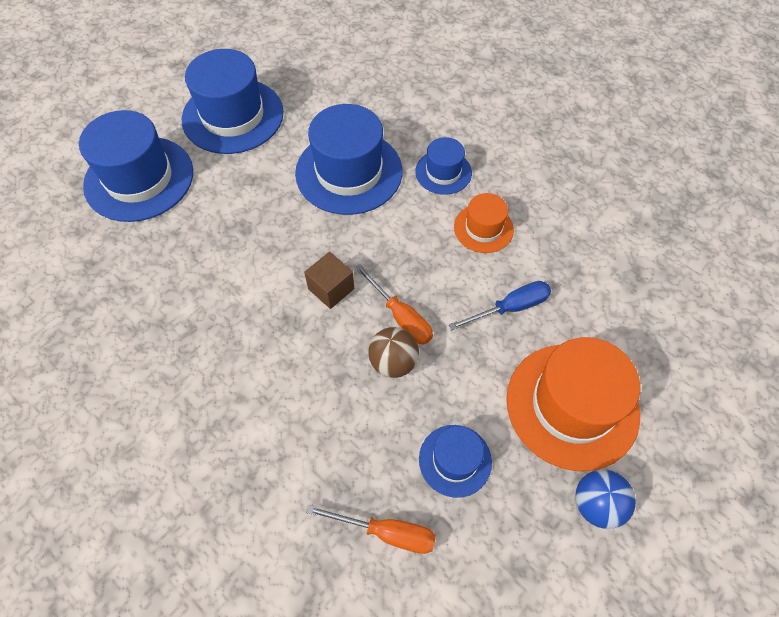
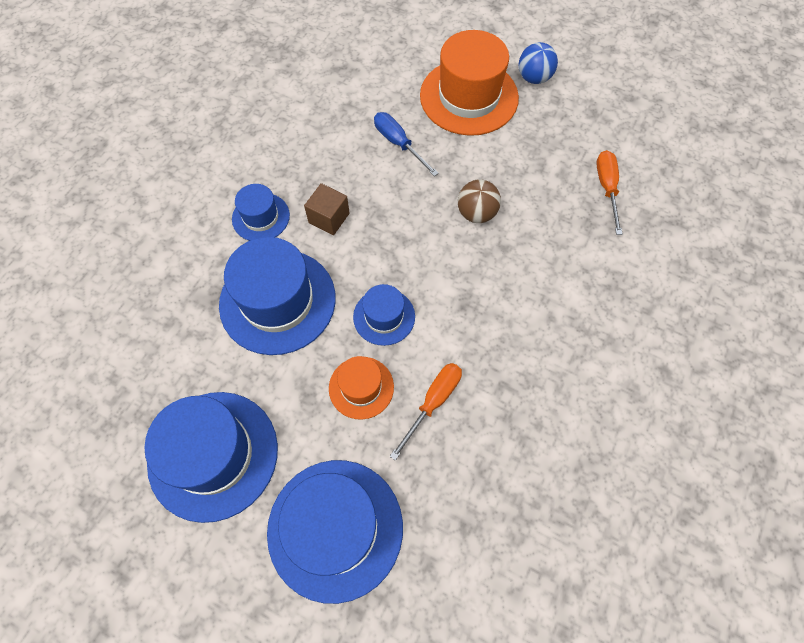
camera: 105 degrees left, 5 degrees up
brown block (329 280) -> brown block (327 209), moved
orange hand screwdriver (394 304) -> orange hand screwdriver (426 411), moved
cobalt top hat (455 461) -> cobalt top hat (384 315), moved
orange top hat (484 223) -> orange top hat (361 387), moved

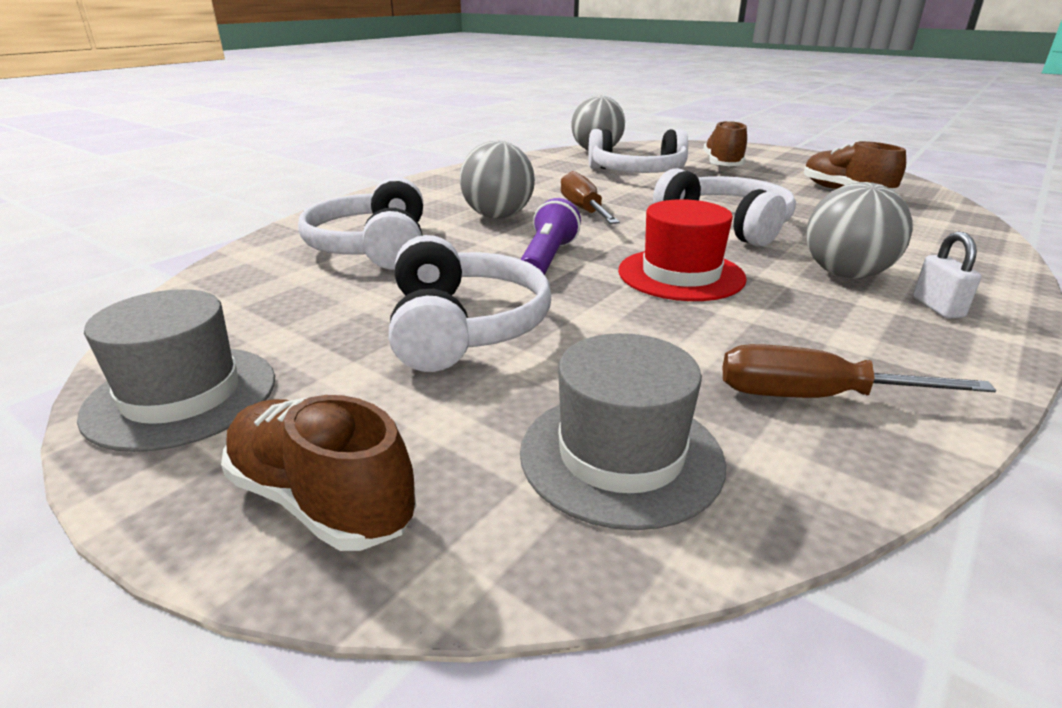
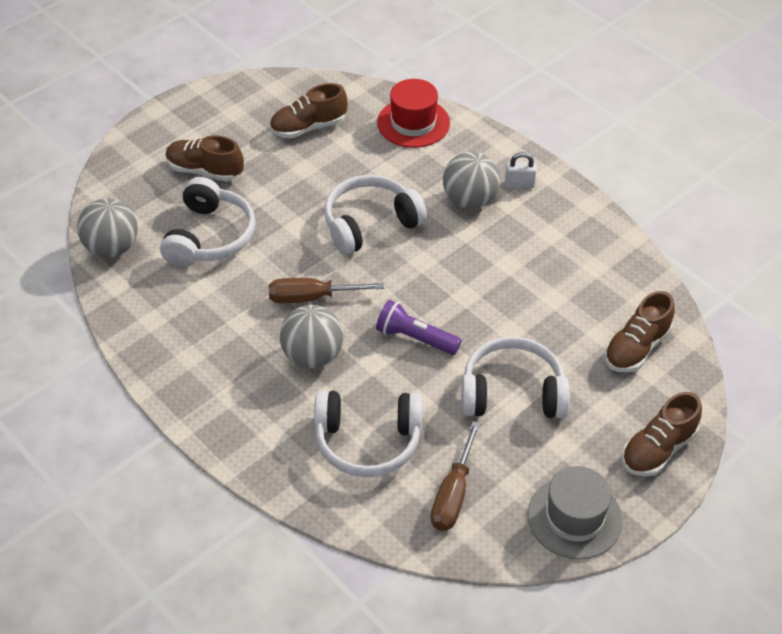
camera: 80 degrees left, 20 degrees up
red top hat (682 250) -> red top hat (413 113), moved
brown hand screwdriver (859 371) -> brown hand screwdriver (456 476), moved
gray top hat (623 431) -> brown sneaker (639 331)

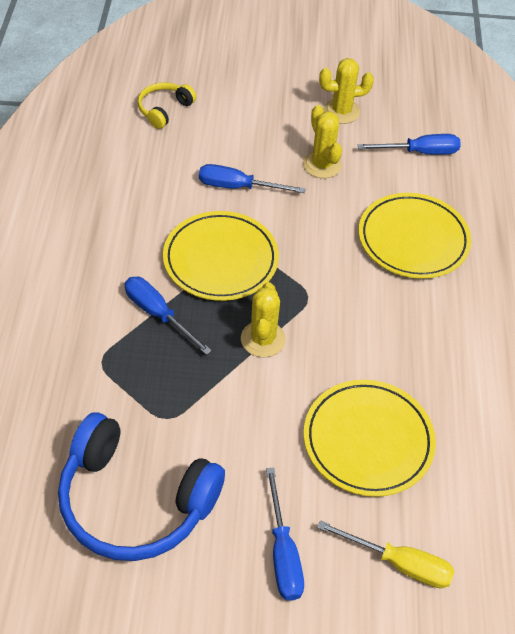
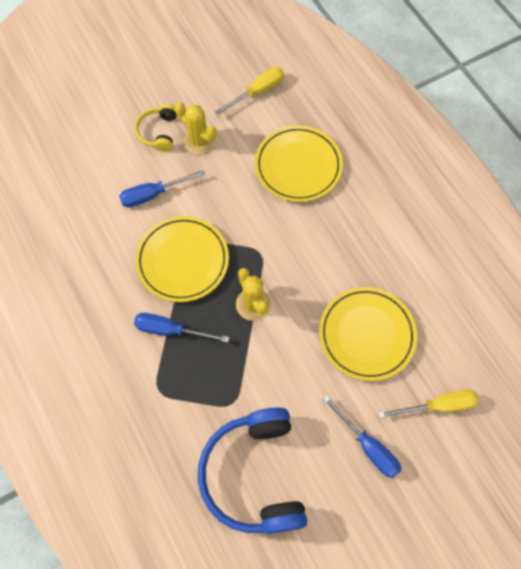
camera: 30 degrees left, 15 degrees up
yellow prickly plant (346 91) -> none
yellow headset (167 105) -> yellow headset (155 127), moved
cobalt hand screwdriver (409 144) -> yellow hand screwdriver (249 91)
cobalt headset (141 486) -> cobalt headset (252 471), 90 degrees clockwise

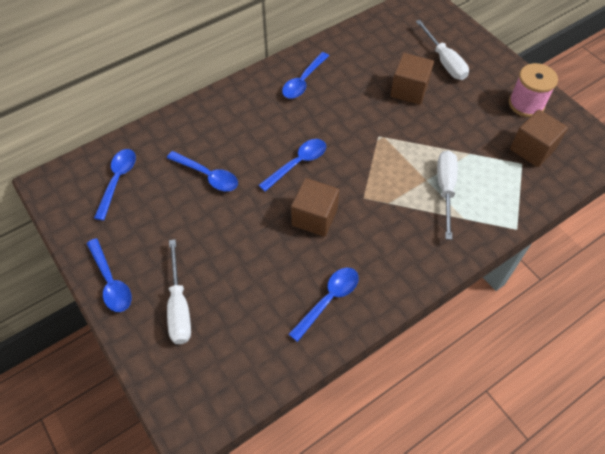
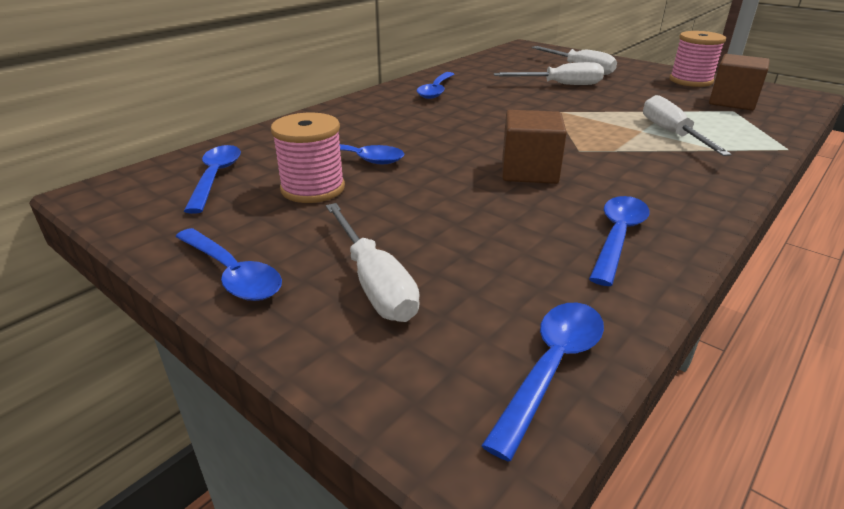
camera: 15 degrees left, 25 degrees down
none -> pink bobbin (308 158)
cobalt spoon (292 165) -> cobalt spoon (542 382), moved
brown block (412 79) -> snow-white hand screwdriver (549 73)

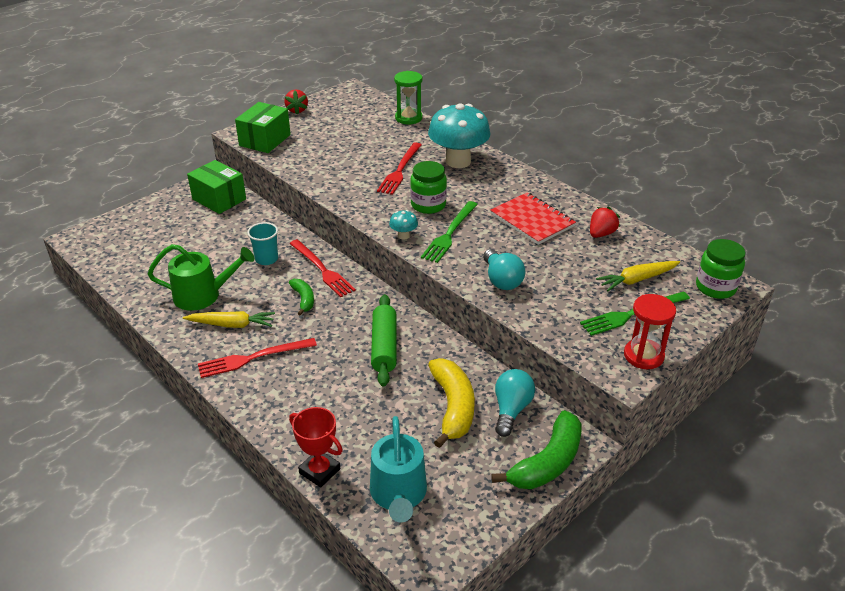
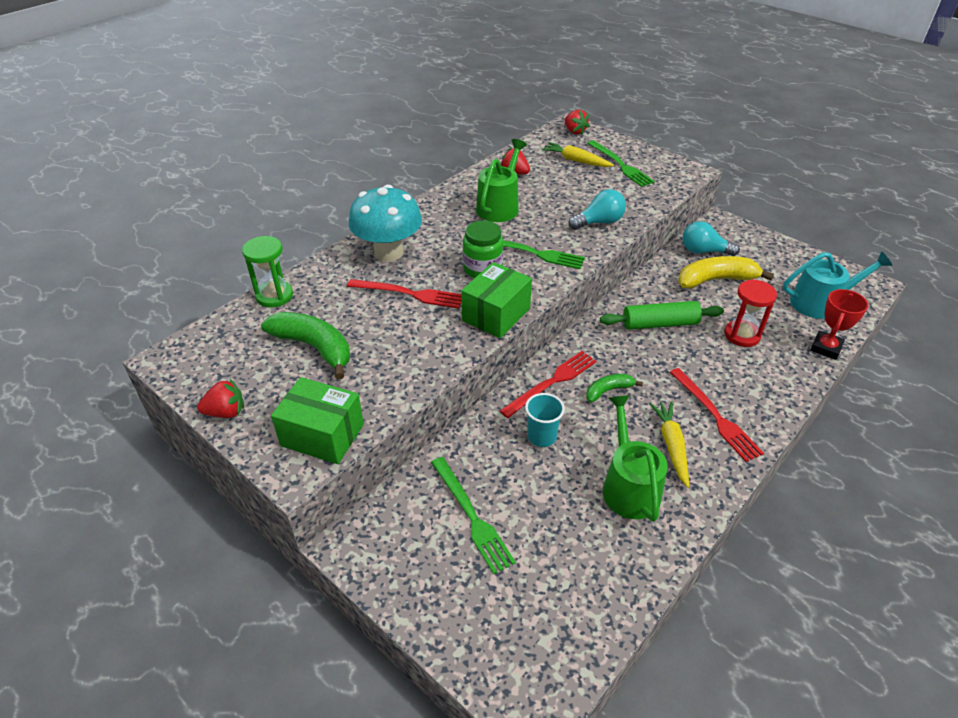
camera: 95 degrees left, 5 degrees up
teal toadstool (403 225) -> none
none -> emerald fork (473 515)
emerald box (216 187) -> emerald box (496 300), moved
emerald banana (536 449) -> emerald banana (305 346), moved
red sand timer (650 331) -> red sand timer (750 313), moved
red exercise book (533 218) -> emerald sprinkling can (501 180)
emerald jar (721 269) -> red berry (577 122)
yellow carrot (638 276) -> yellow carrot (577 154), 150 degrees clockwise

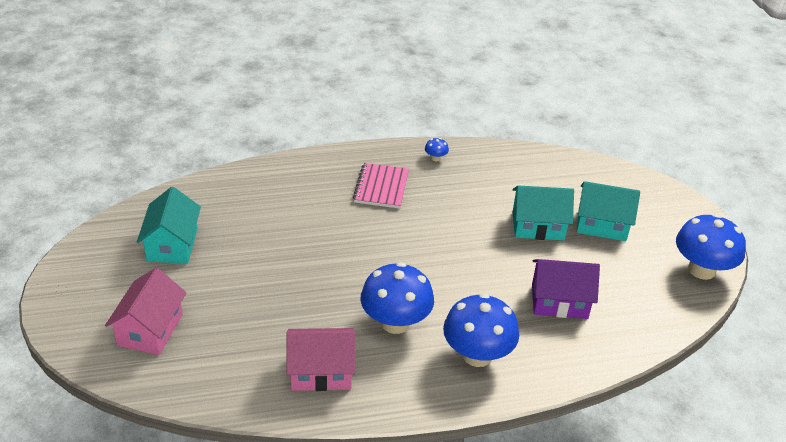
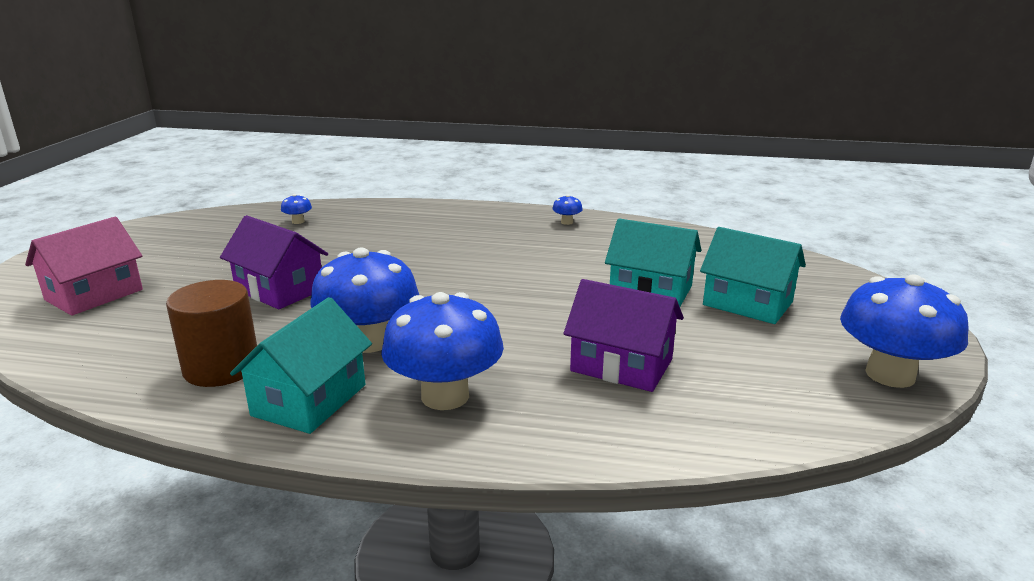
camera: 25 degrees right, 15 degrees down
pink exercise book (381 186) -> none
none -> royal purple cottage (274 262)
none -> cobalt toadstool (296 209)
teal cottage (169 225) -> teal cottage (301 365), moved
pink cottage (321 359) -> brown cylinder (211 333)

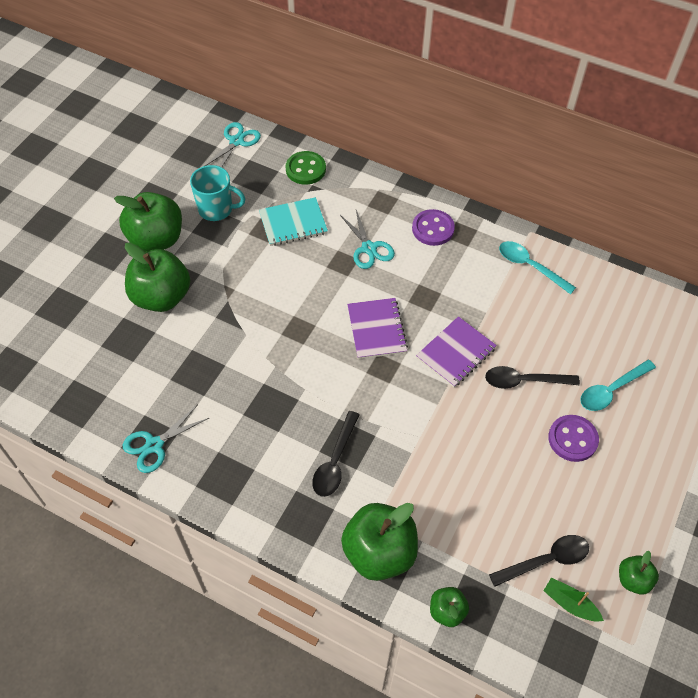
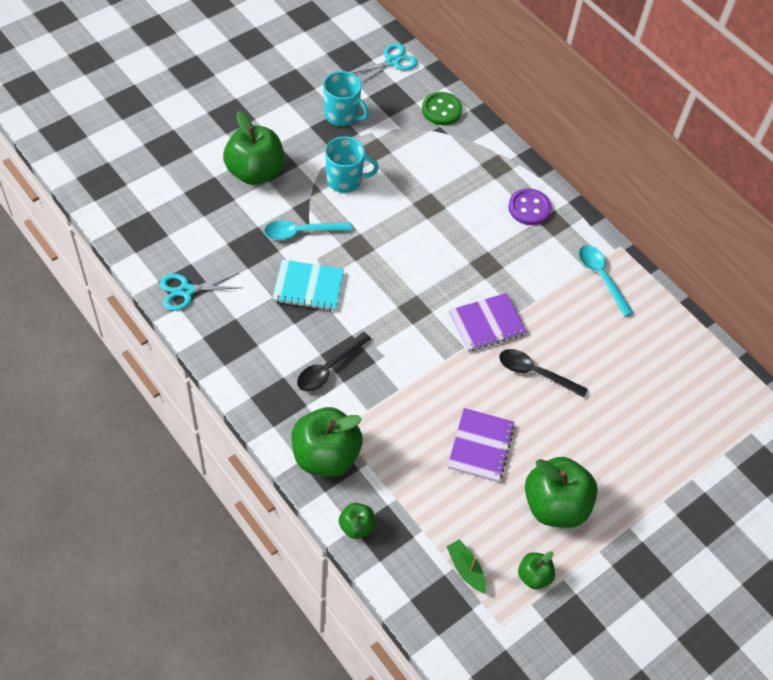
camera: 20 degrees right, 0 degrees up
teal shears (367 239) -> none
ebony spoon (539 561) -> none
royal purple sewing button (573 438) -> none
none -> teal coffee mug (352 164)
emerald apple fruit (148 222) -> emerald apple fruit (561 492), moved
teal exercise book (293 221) -> teal exercise book (308 285), moved
royal purple exercise book (377 328) -> royal purple exercise book (481 445), moved
teal spoon (618 385) -> teal spoon (308 230), moved

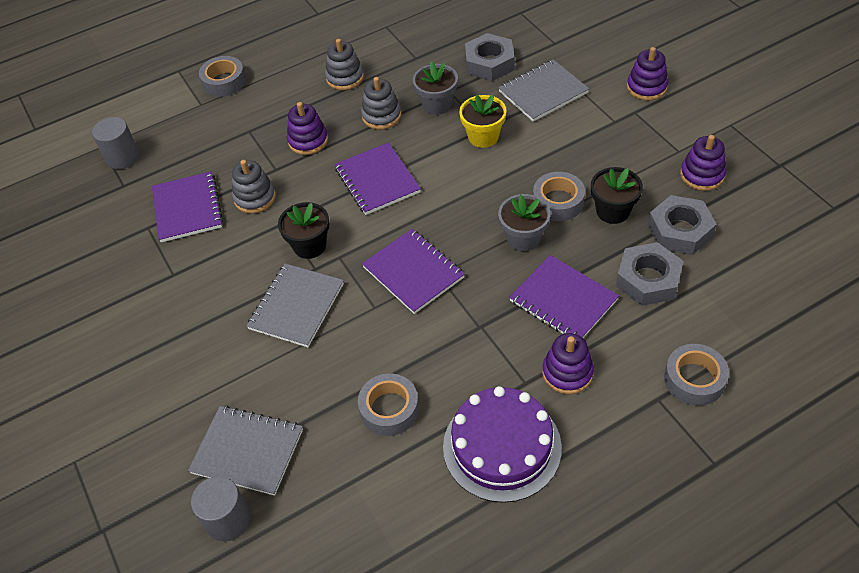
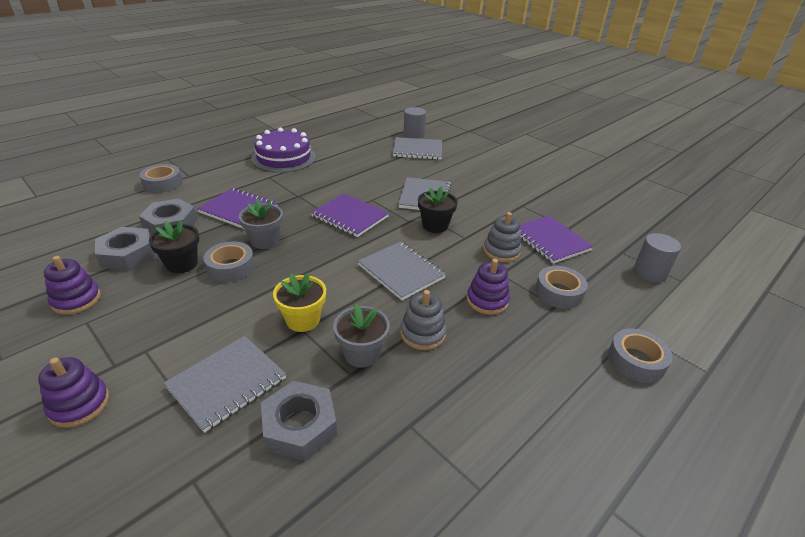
camera: 160 degrees right, 15 degrees down
gray stacking rings (344 64) -> none
royal purple stacking rings (568 363) -> none
gray roll of tape (388 405) -> gray roll of tape (561 287), moved
royal purple exercise book (378 179) -> gray exercise book (402 271)

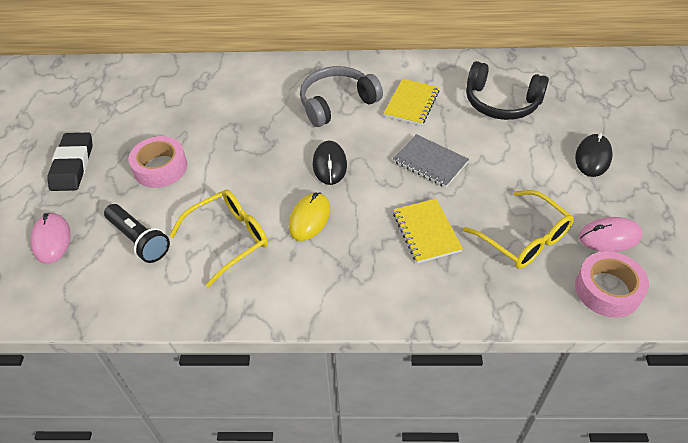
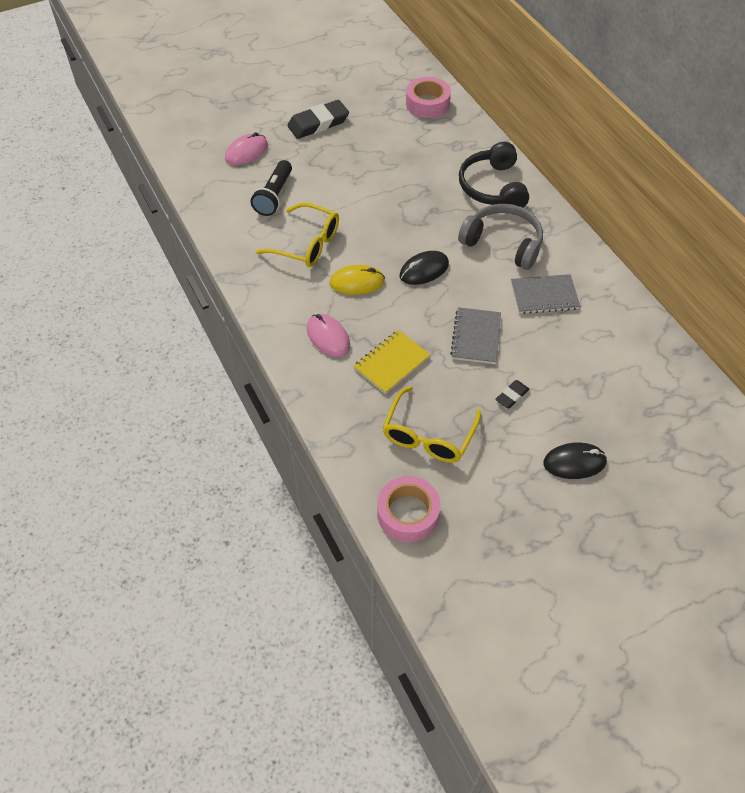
camera: 60 degrees right, 5 degrees up
none -> ebony pencil eraser (512 394)
pink roll of tape (158 162) -> pink roll of tape (428 97), moved
ebony headset (507 90) -> ebony headset (494 175), moved
pink computer mouse (611 234) -> pink computer mouse (328 335), moved
yellow exercise book (411 102) -> gray exercise book (545 294)

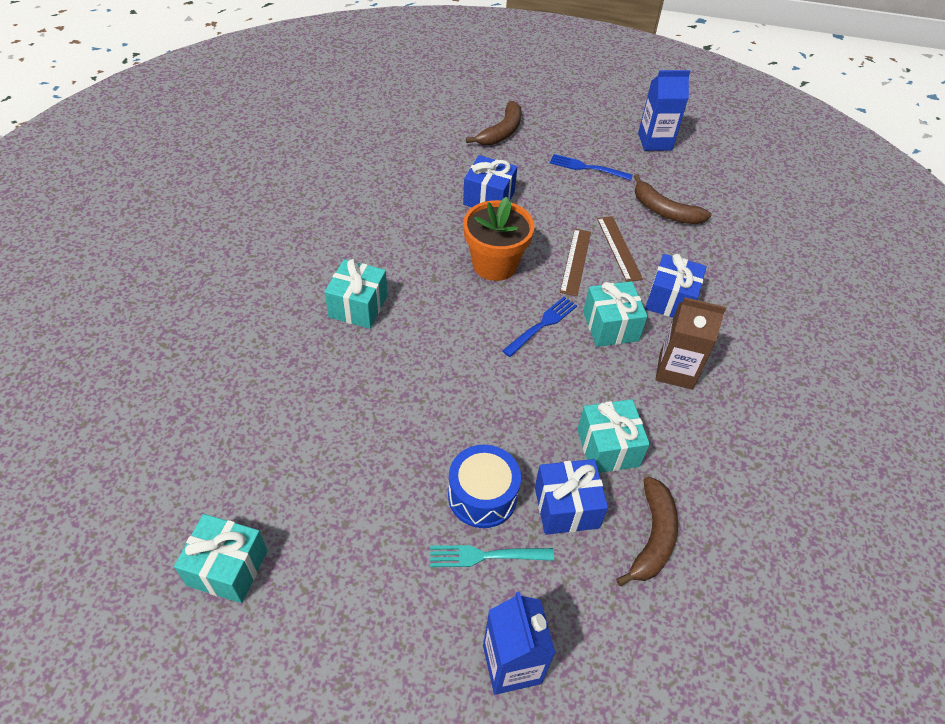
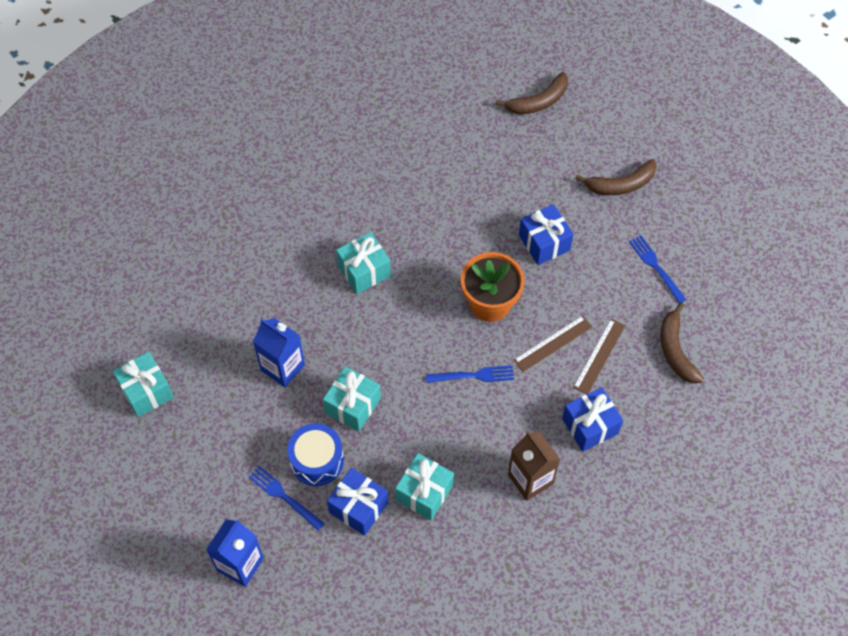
camera: 45 degrees right, 10 degrees up
teal gift (615 314) -> teal gift (352 399), moved
brown banana (647 531) -> brown banana (531 93), moved
cobalt carton (664 110) -> cobalt carton (279 352), moved
teal fork (492 556) -> cobalt fork (286 498)

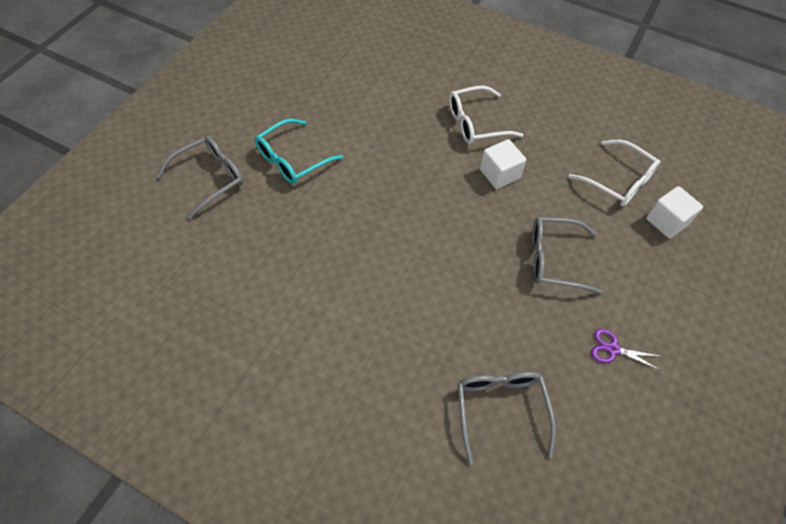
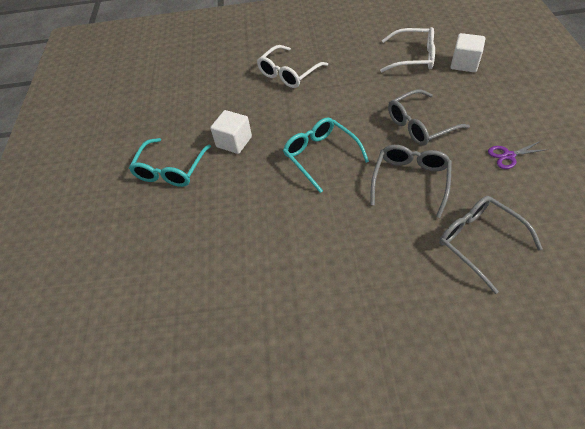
camera: 25 degrees left, 5 degrees down
none -> teal eyeglasses (326 155)
gray eyeglasses (200 177) -> gray eyeglasses (411 181), moved
snow-white block (503 164) -> snow-white block (231 132), moved

